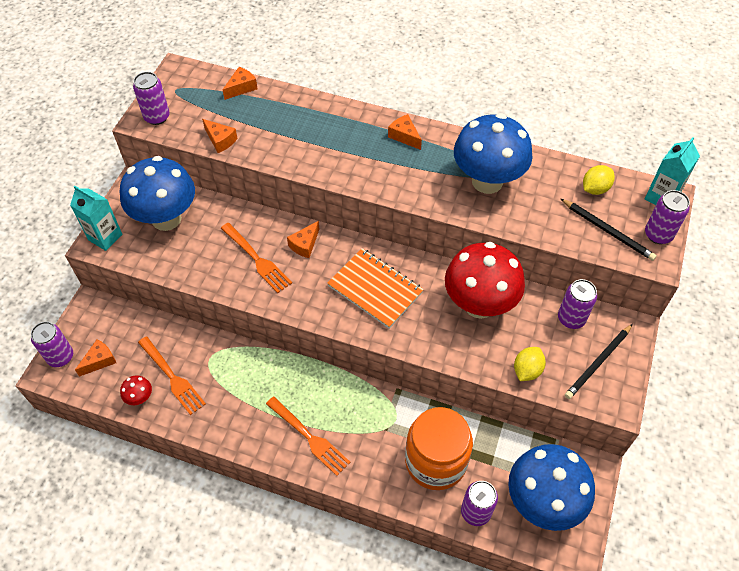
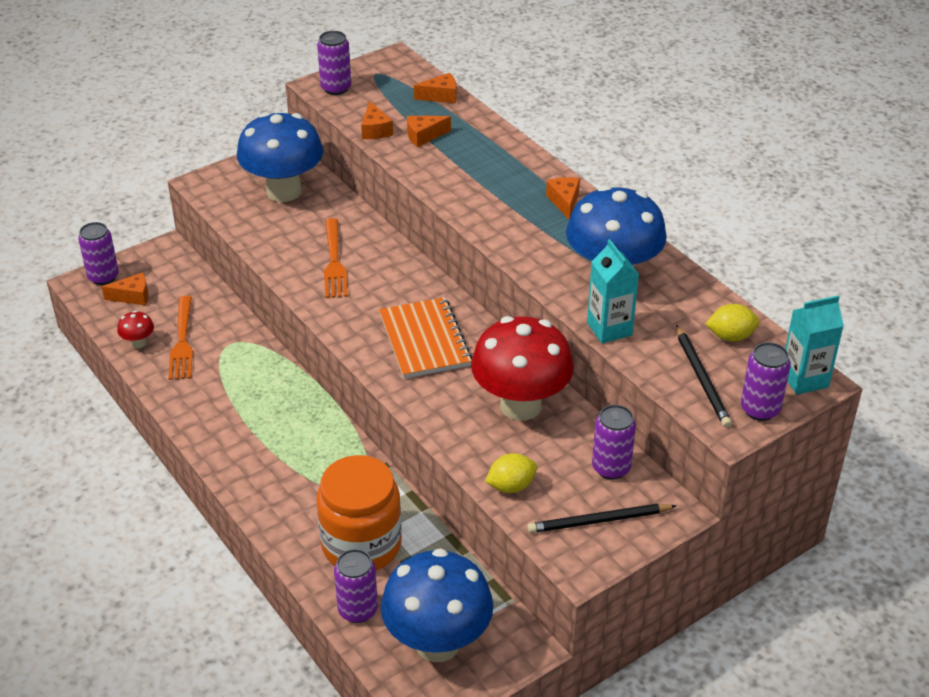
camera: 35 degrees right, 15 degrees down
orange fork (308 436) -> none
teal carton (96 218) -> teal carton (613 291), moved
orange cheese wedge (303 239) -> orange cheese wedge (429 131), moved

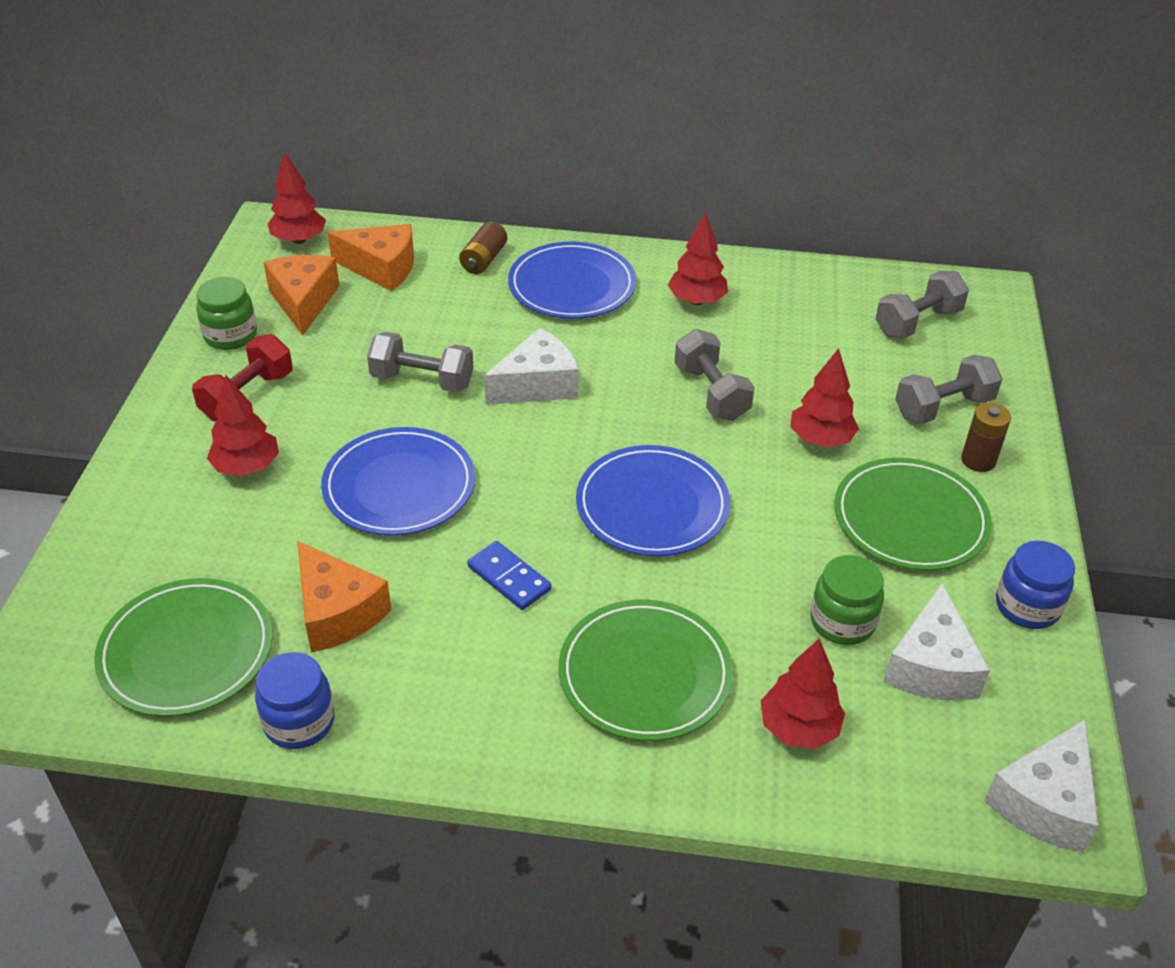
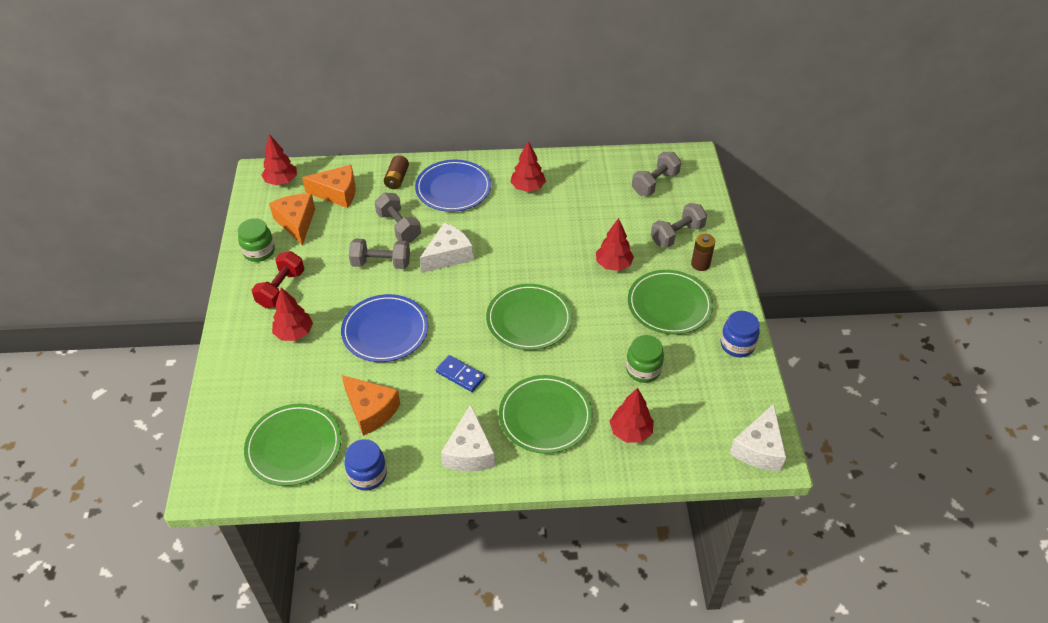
camera: 10 degrees left, 5 degrees up
gray hand weight (714 375) -> gray hand weight (397 217), moved
snow-white cheese wedge (936 642) -> snow-white cheese wedge (468 437), moved
cobalt dinner plate (653 500) -> emerald dinner plate (529 317)

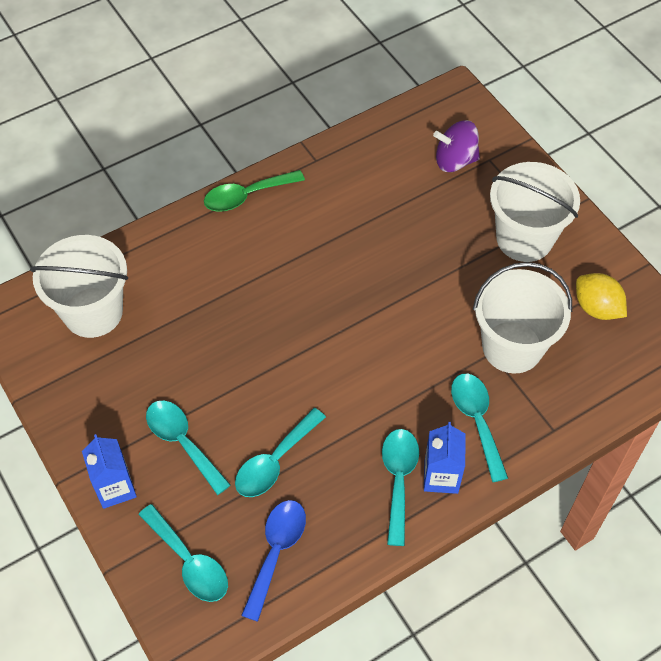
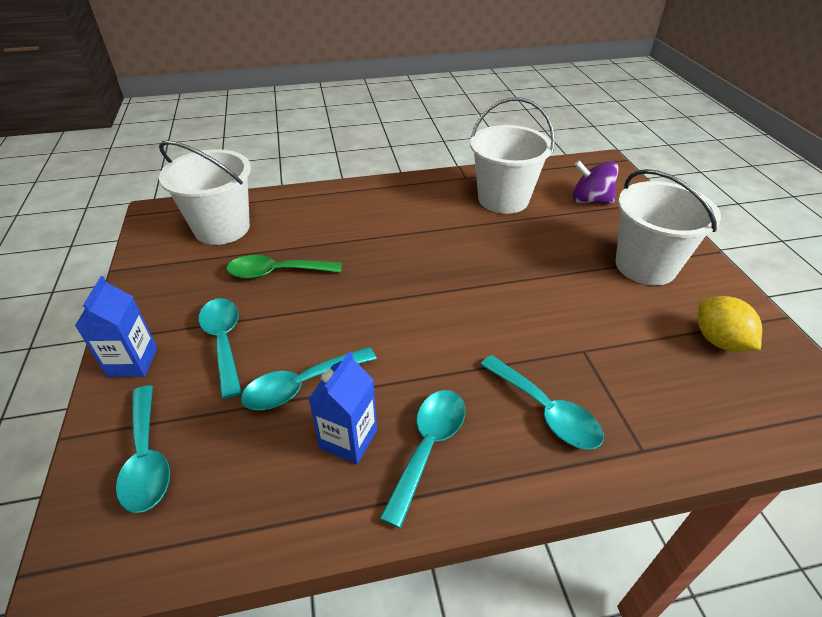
camera: 20 degrees right, 15 degrees down
cobalt spoon (273 561) -> none
emerald spoon (254 191) -> emerald spoon (284 267), moved
cobalt carton (445 458) -> cobalt carton (342 407), moved
snow-white pail (522 318) -> snow-white pail (512 155), moved
teal spoon (479 427) -> teal spoon (542 402), 135 degrees clockwise

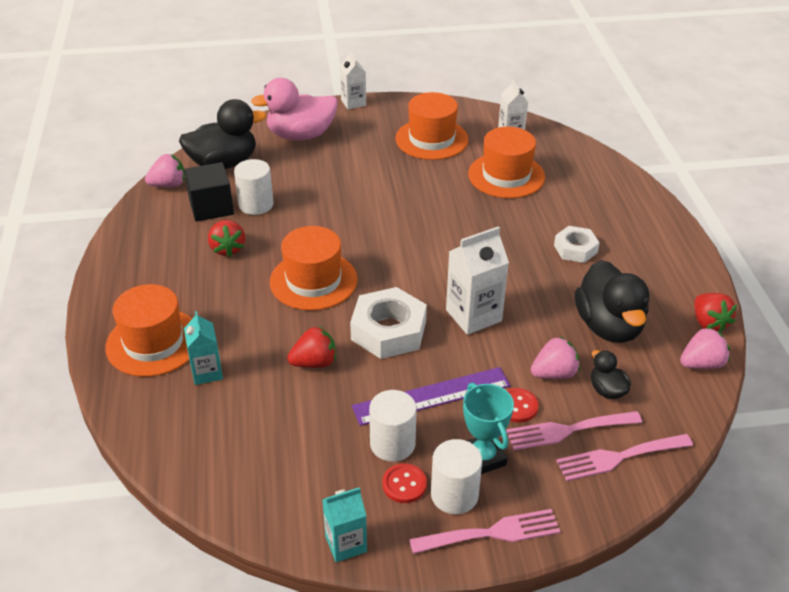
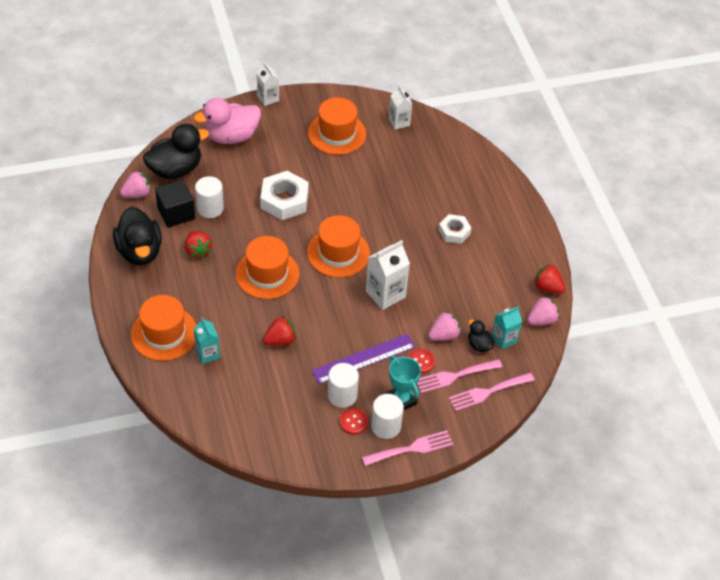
camera: 10 degrees left, 10 degrees up
teal carton (344 524) -> teal carton (507 328), moved
snow-white hex nut (388 323) -> snow-white hex nut (284 195), moved
orange top hat (506 162) -> orange top hat (338 246), moved
ebony rubber duck (612 301) -> ebony rubber duck (137 236), moved
red berry (715 313) -> red berry (550 279), 150 degrees clockwise

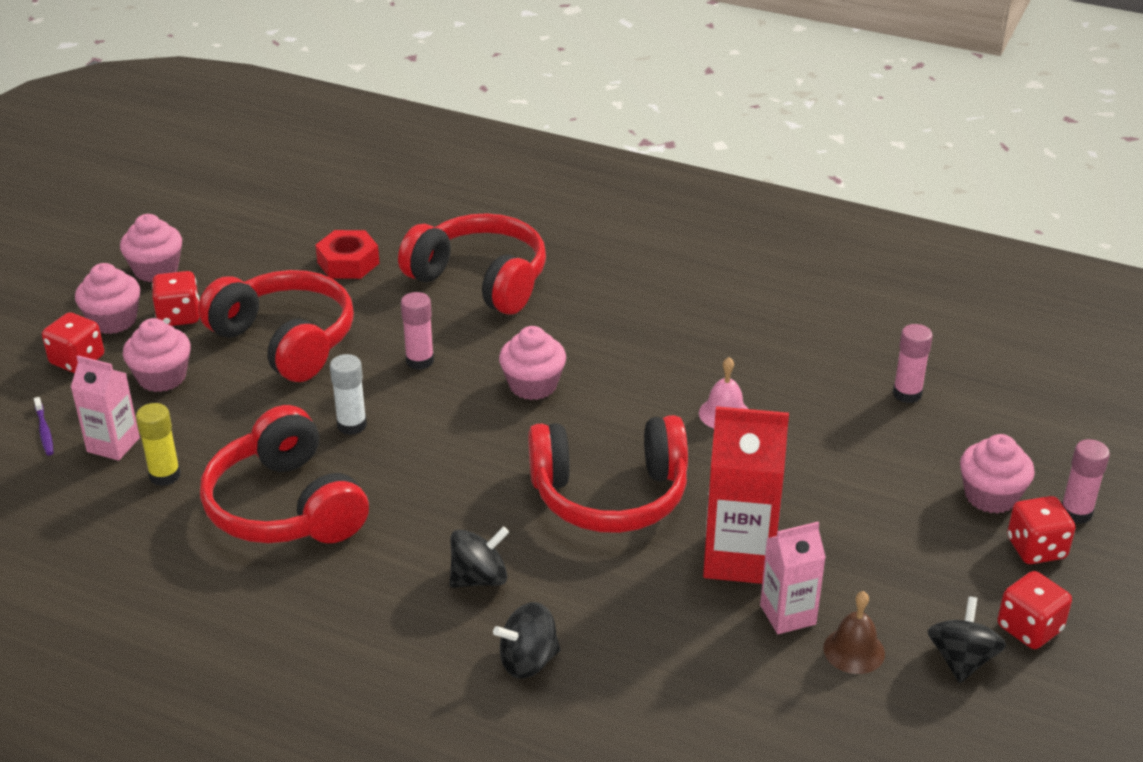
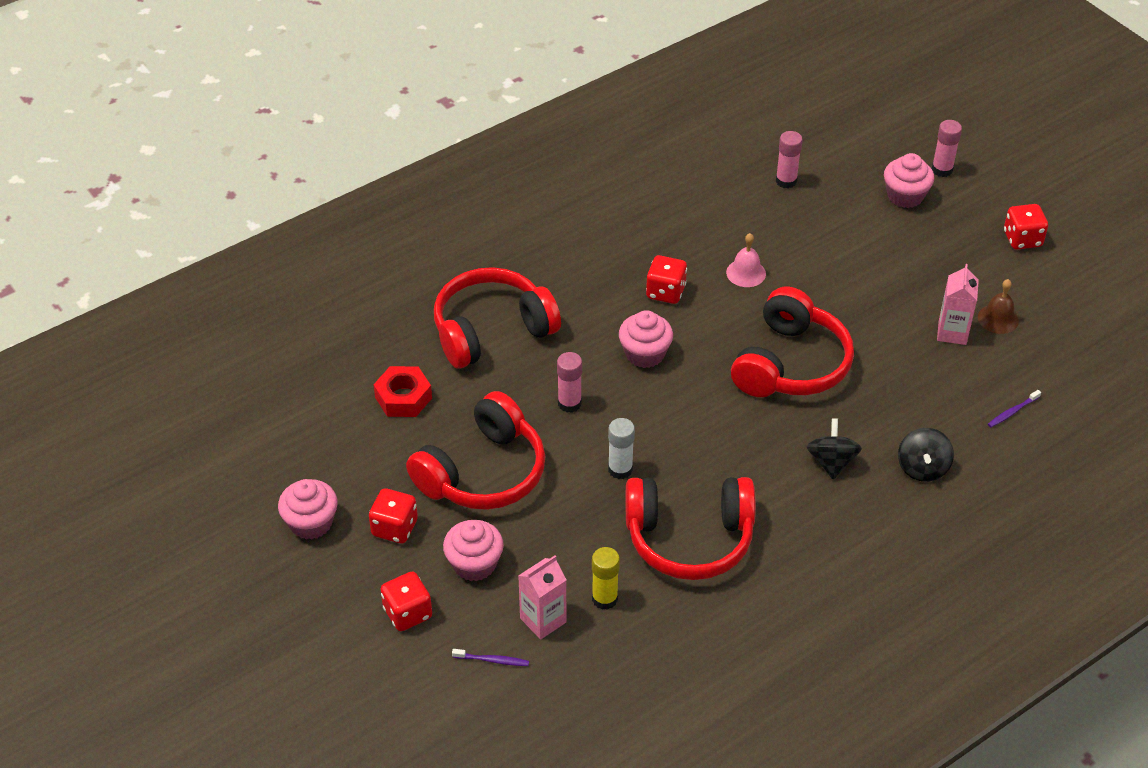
camera: 60 degrees left, 10 degrees up
pink fairy cake (107 298) -> none
red carton (746 495) -> none
ebony spinning top (966 639) -> none
none -> royal purple tooth brush (1014 408)
red dice (1041 530) -> red dice (666 279), moved
red headset (276 326) -> red headset (476 450), 150 degrees clockwise

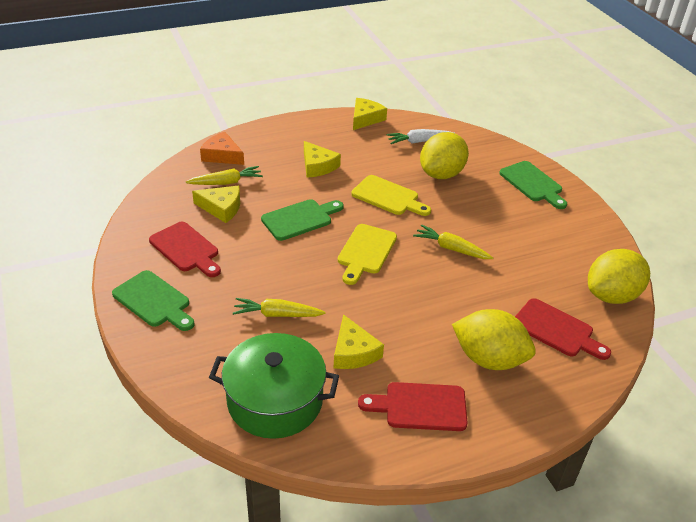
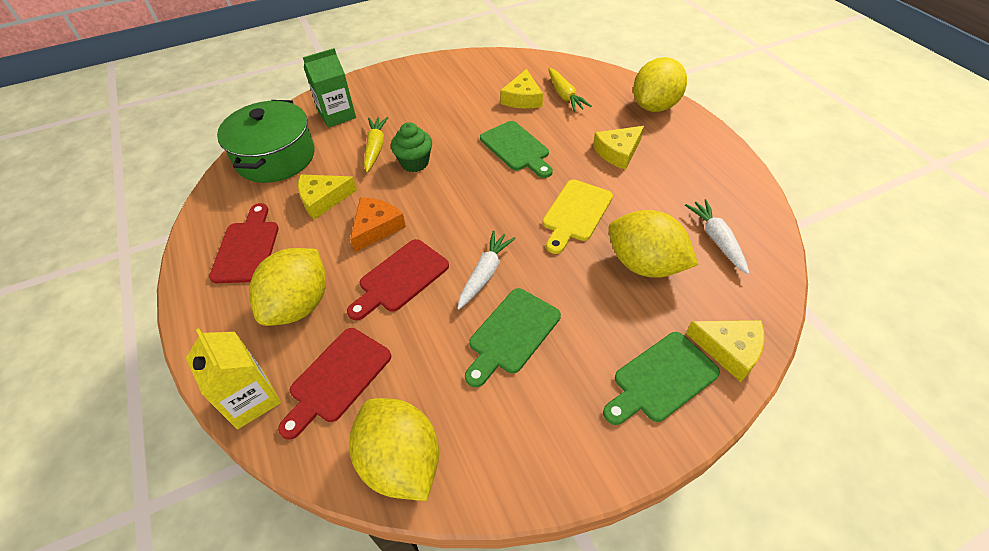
camera: 90 degrees right, 10 degrees up
yellow bread board (367 254) -> none
none -> yellow carton (233 378)
none -> emerald carton (329 88)
none -> emerald fairy cake (411 147)
none -> yellow citrus fruit (660 84)
emerald bread board (153 300) -> emerald bread board (513 337), moved
red bread board (185 249) -> red bread board (398 279), moved
orange cheese wedge (222 148) -> orange cheese wedge (378 224), moved
yellow cheese wedge (370 114) -> yellow cheese wedge (725 351), moved
yellow carrot (453 241) -> snow-white carrot (486 270)

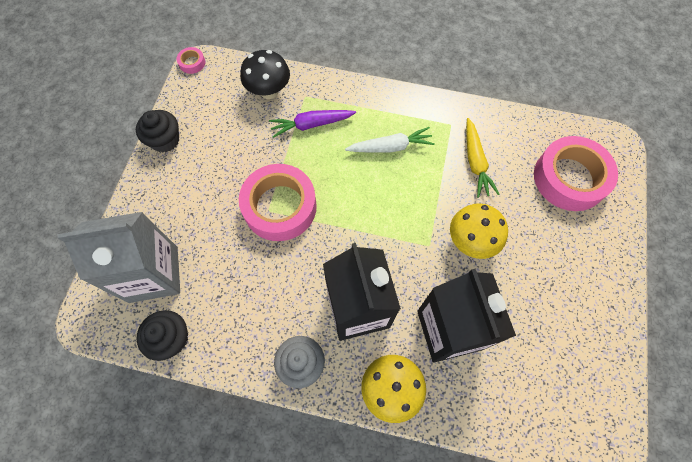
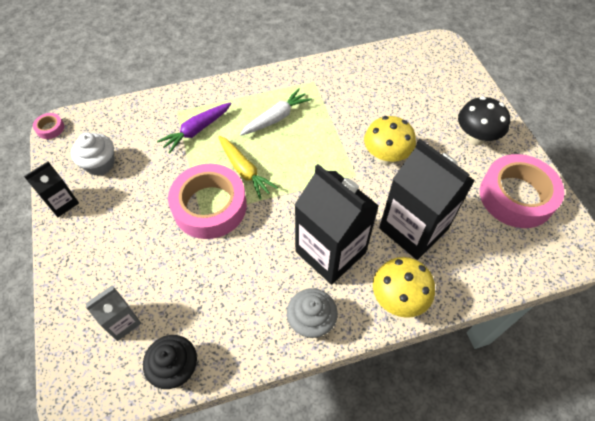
camera: 30 degrees left, 10 degrees down
none -> snow-white fairy cake (93 154)
ebony toadstool (265 74) -> ebony toadstool (484 121), moved
yellow carrot (482 158) -> yellow carrot (248 167), moved
pink roll of tape (576 173) -> pink roll of tape (522 191), moved
ebony fairy cake (157 131) -> ebony carton (51 189)
gray carton (118 257) -> gray carton (113 313), x0.50

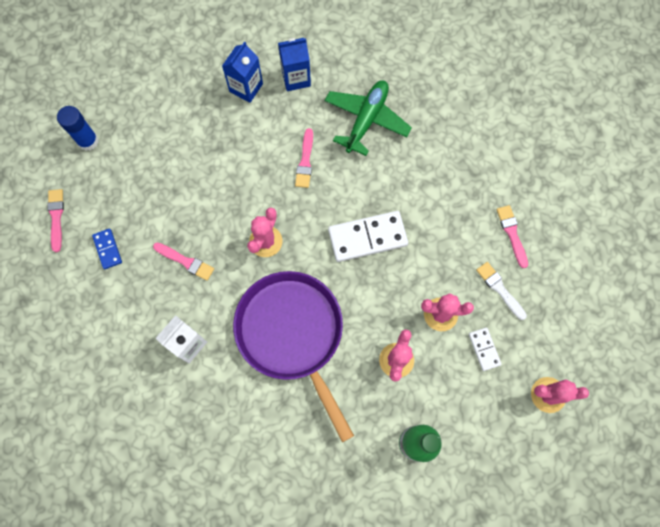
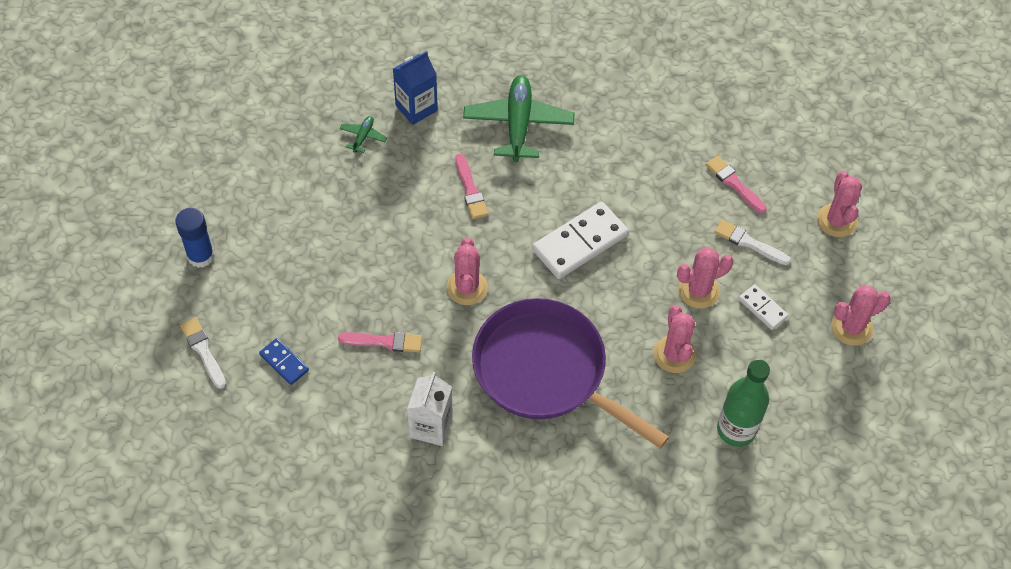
camera: 25 degrees left, 15 degrees down
none -> pink prickly plant (839 204)
cobalt carton (242 72) -> emerald plane (363 134)
pink brush (55 220) -> snow-white brush (203 353)

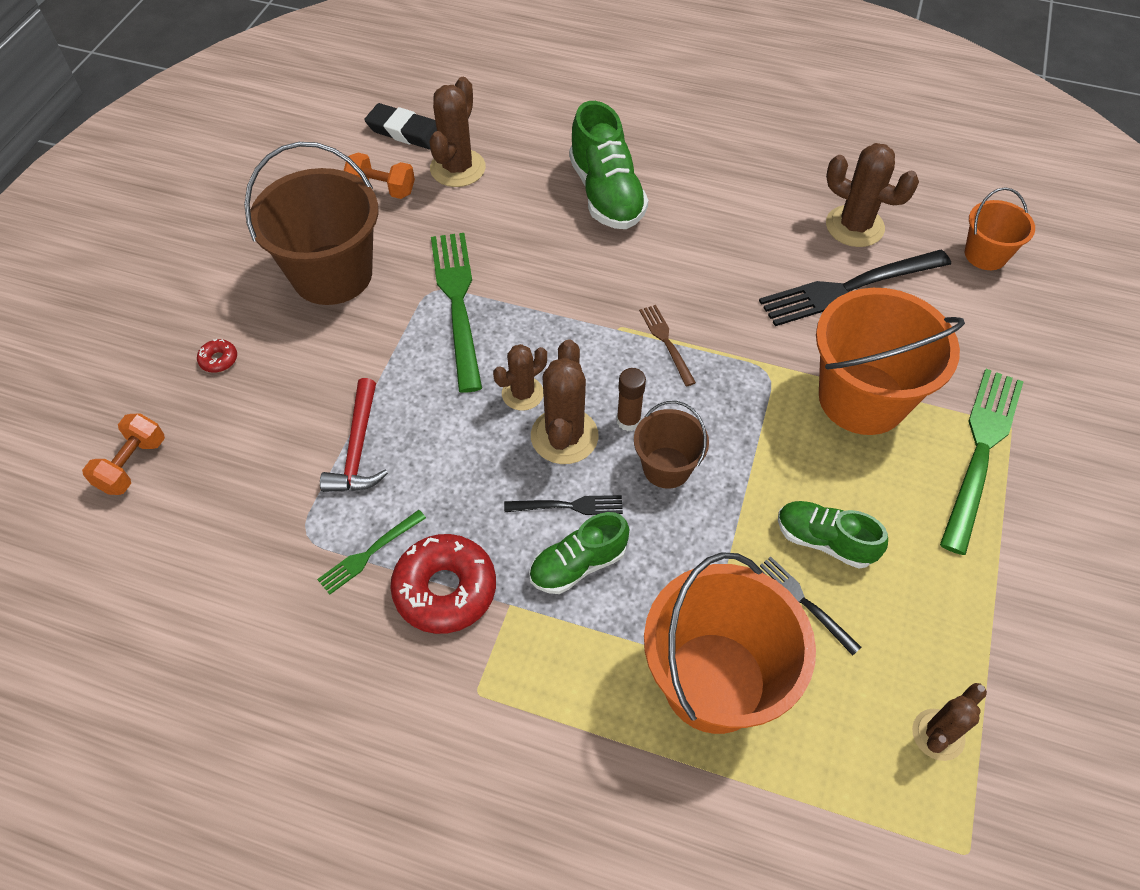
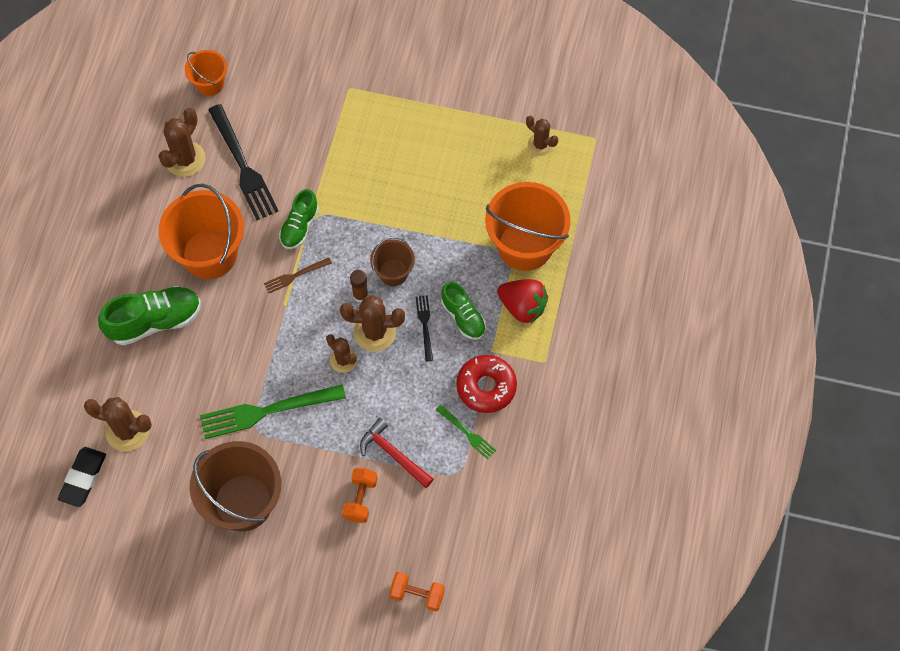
camera: 95 degrees left, 10 degrees up
red donut (217 356) -> none
ebony fork (810 606) -> none
emerald fork (982 462) -> none
none -> red berry (522 301)
orange hand weight (379 176) -> orange hand weight (360 495), moved
emerald sneaker (833 535) -> emerald sneaker (299 219), moved
orange pail (890 361) -> orange pail (201 231), moved
red claw hammer (354 435) -> red claw hammer (397 453), 135 degrees counterclockwise

